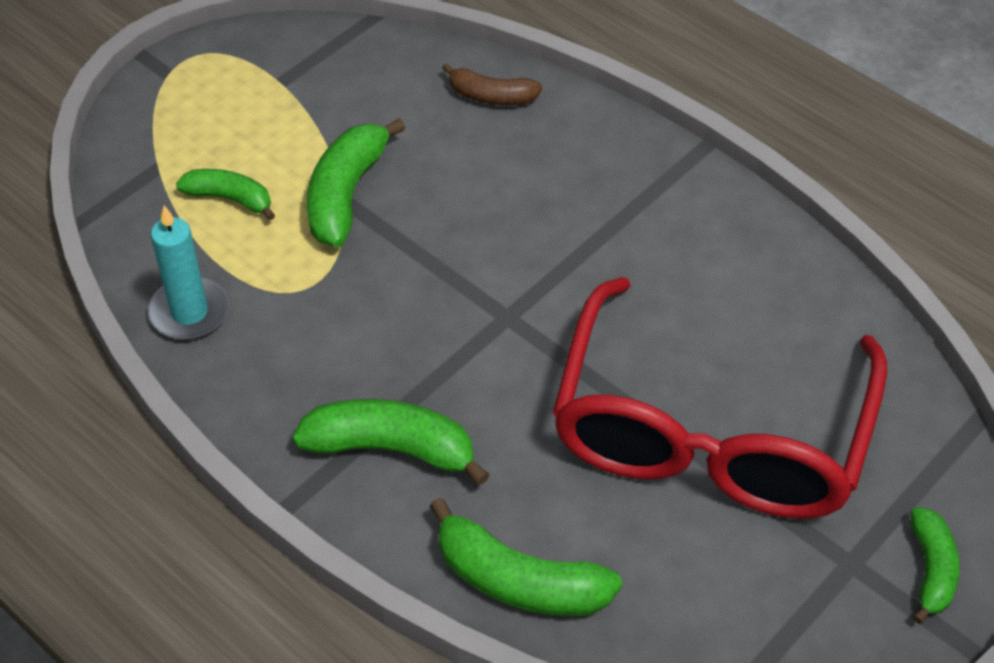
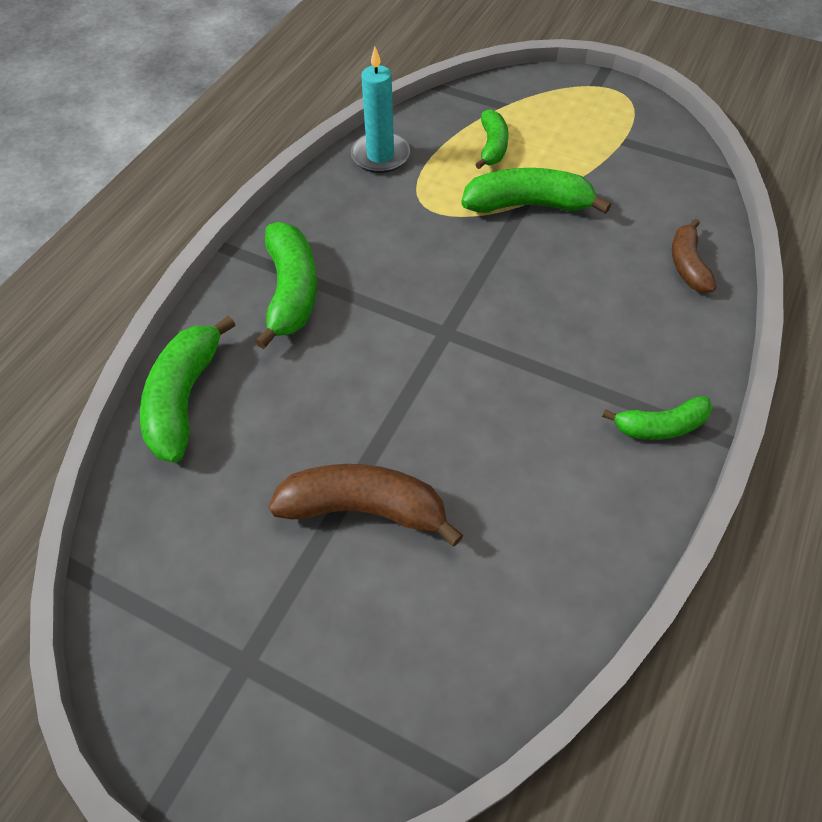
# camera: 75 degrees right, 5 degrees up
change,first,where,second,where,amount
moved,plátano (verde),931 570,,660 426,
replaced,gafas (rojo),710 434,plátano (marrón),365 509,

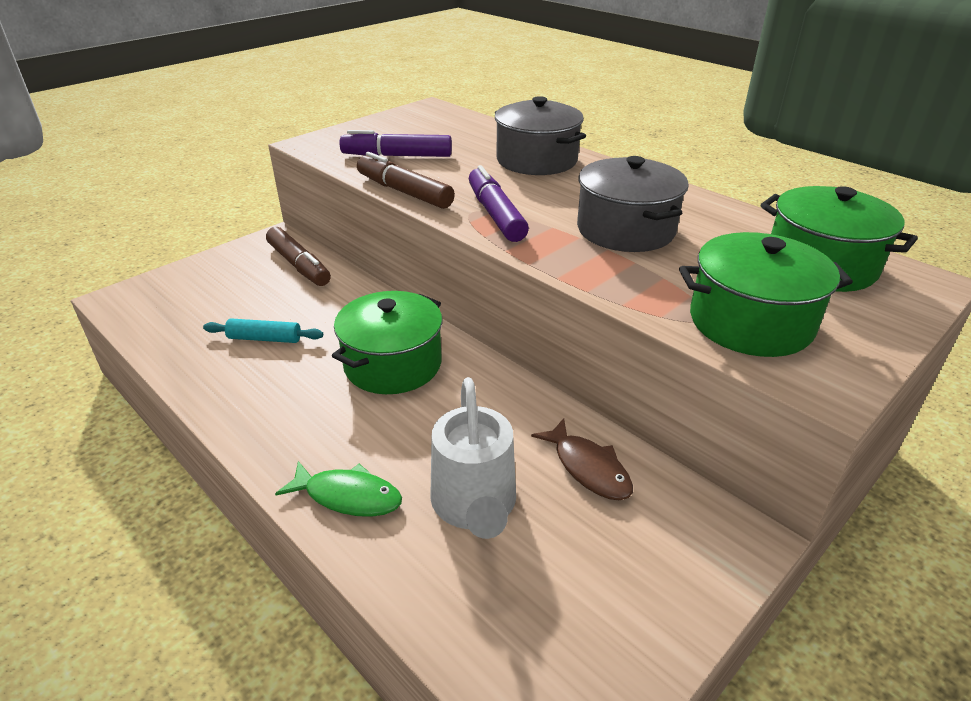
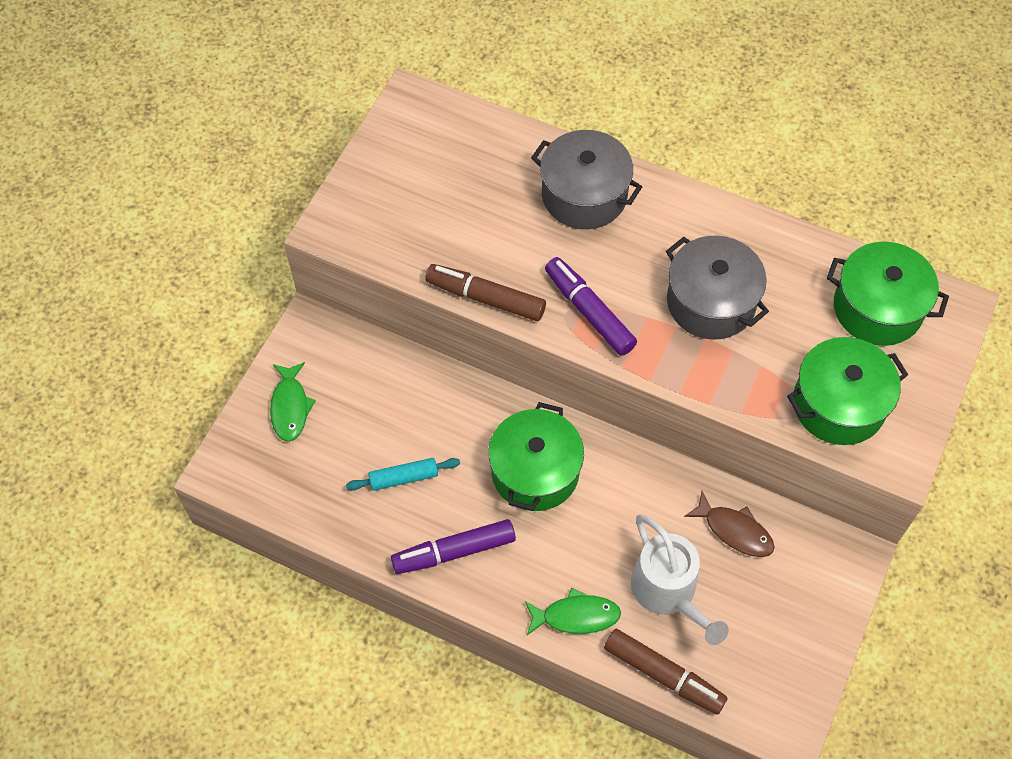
# camera: 20 degrees left, 25 degrees up
change,first,where,second,where,amount
added,,,pez (verde),290 407,
moved,rotulador (marrón),299 265,,663 675,
moved,rotulador (morado),397 156,,454 551,

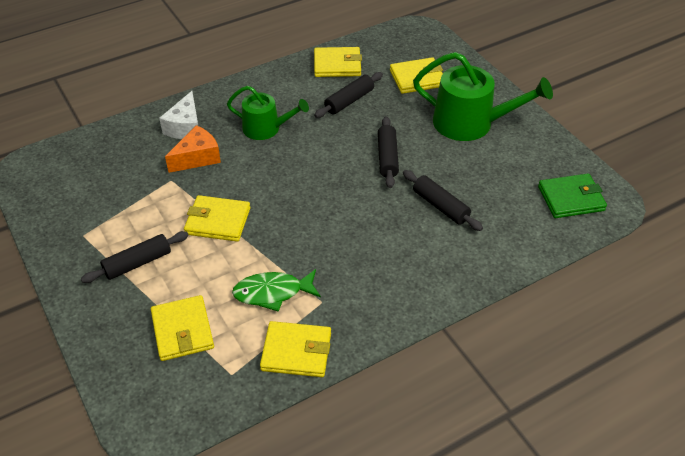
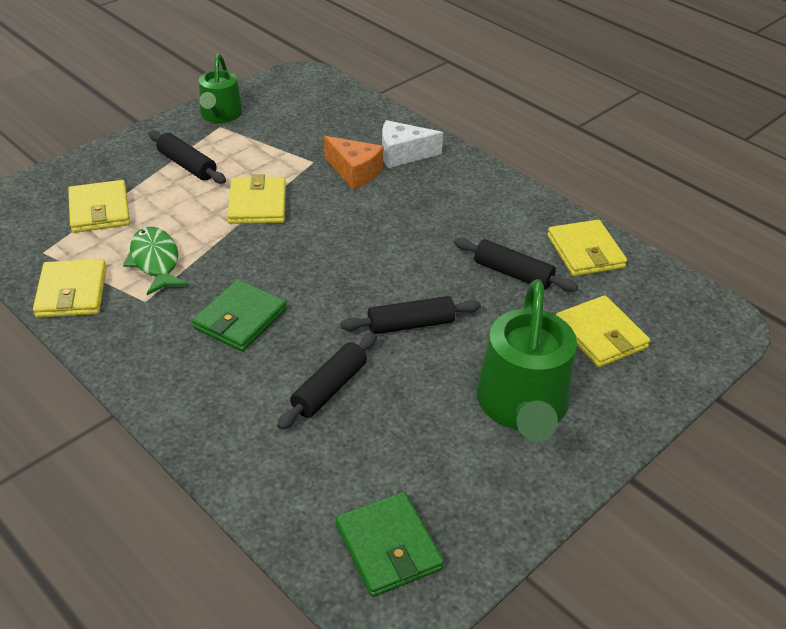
# camera: 75 degrees right, 5 degrees down
change,first,where,second,where,amount
added,,,cartera (verde),240 319,
moved,regadera (verde),266 128,,220 115,
turned,cartera (amarillo),182 330,,100 210,75 degrees counterclockwise

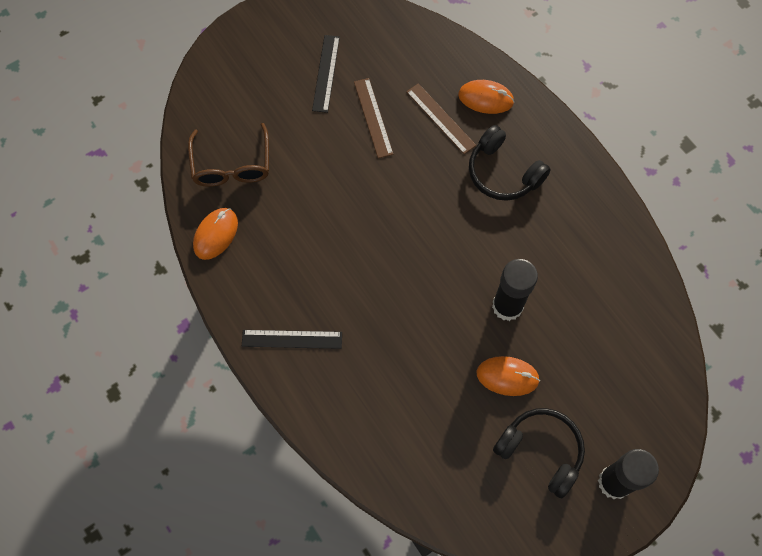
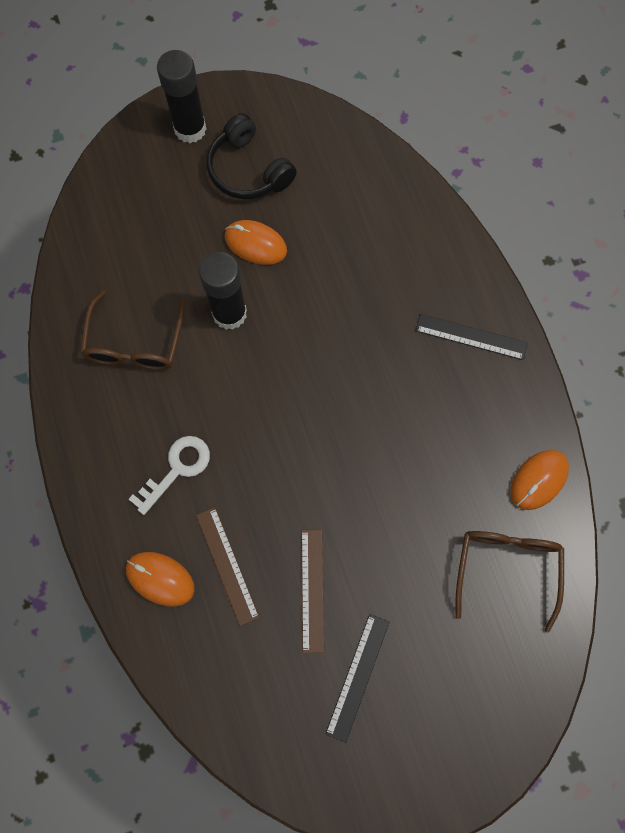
# camera: 165 degrees left, 5 degrees up
change,first,where,second,where,amount
added,,,gafas (marrón),135 343,
replaced,auriculares (negro),503 173,llave (blanco),177 469,

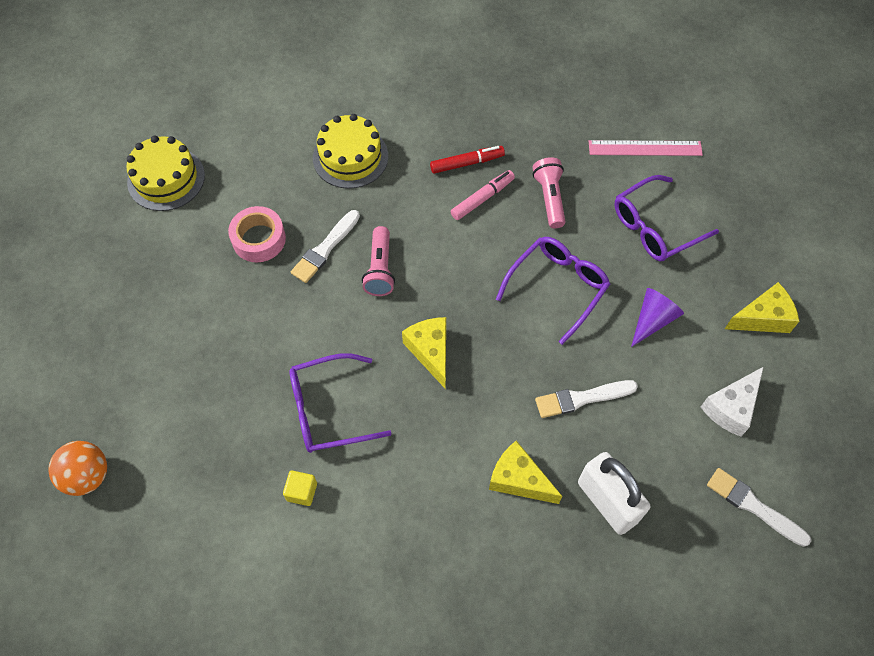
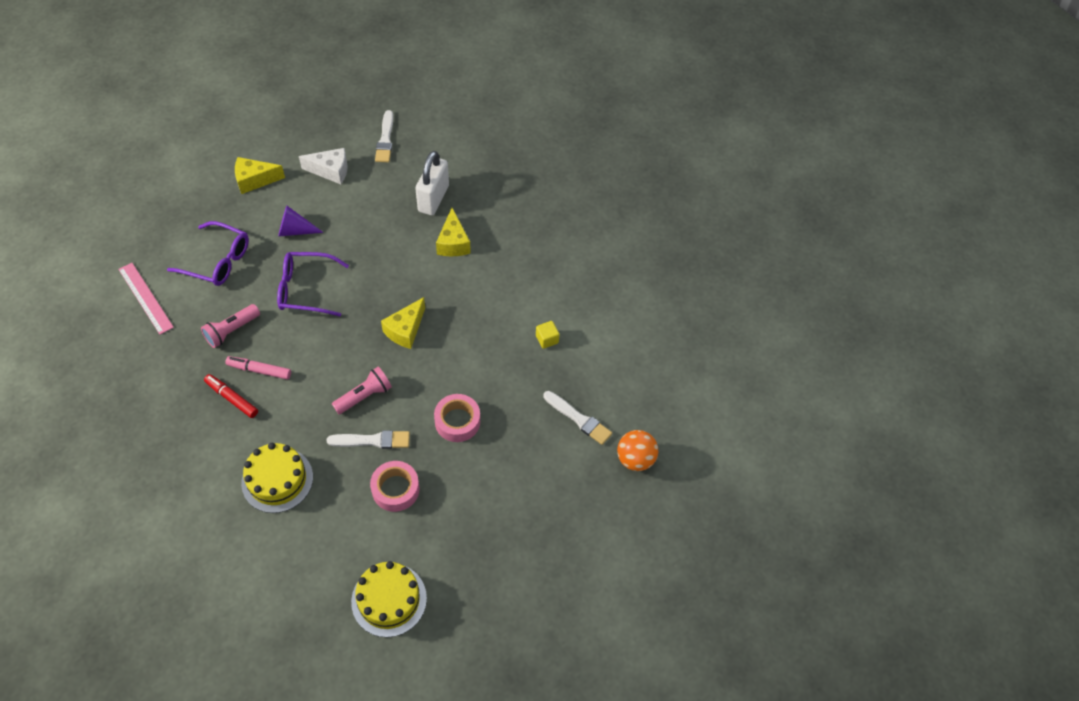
# camera: 130 degrees left, 5 degrees down
change,first,where,second,where,amount
removed,gafas (morado),328 410,,,
added,,,cinta adhesiva (rosa),457 421,
moved,pincel (blanco),581 399,,579 419,
turned,queso (amarillo),762 318,,255 180,45 degrees counterclockwise

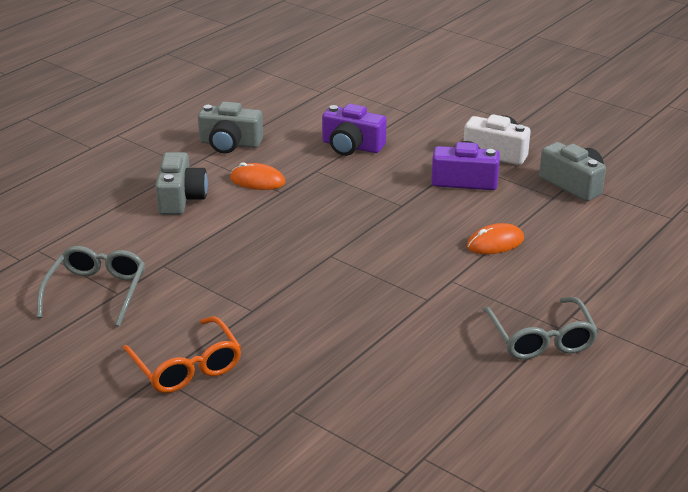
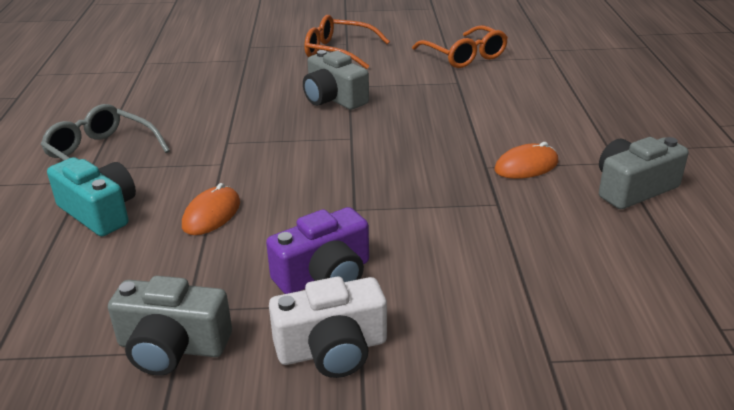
# camera: 140 degrees right, 0 degrees up
change,first,where,second,where,amount
removed,cámara (morado),351 146,,,
added,,,cámara (turquesa),99 212,
moved,cámara (gris),180 198,,333 98,
recoloured,gafas (gris),96 292,gafas (naranja),464 56,

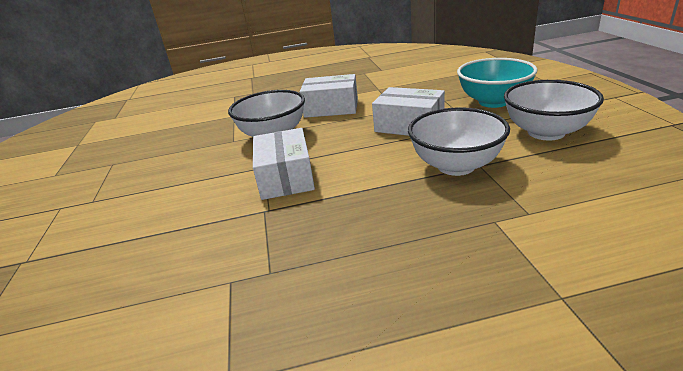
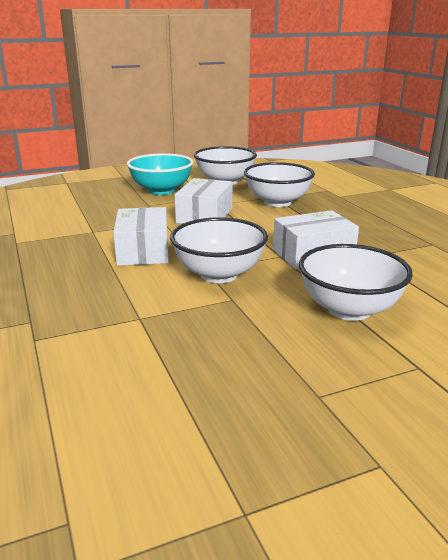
# camera: 105 degrees left, 5 degrees down
change,first,where,second,where,amount
added,,,cuenco (blanco),349 309,

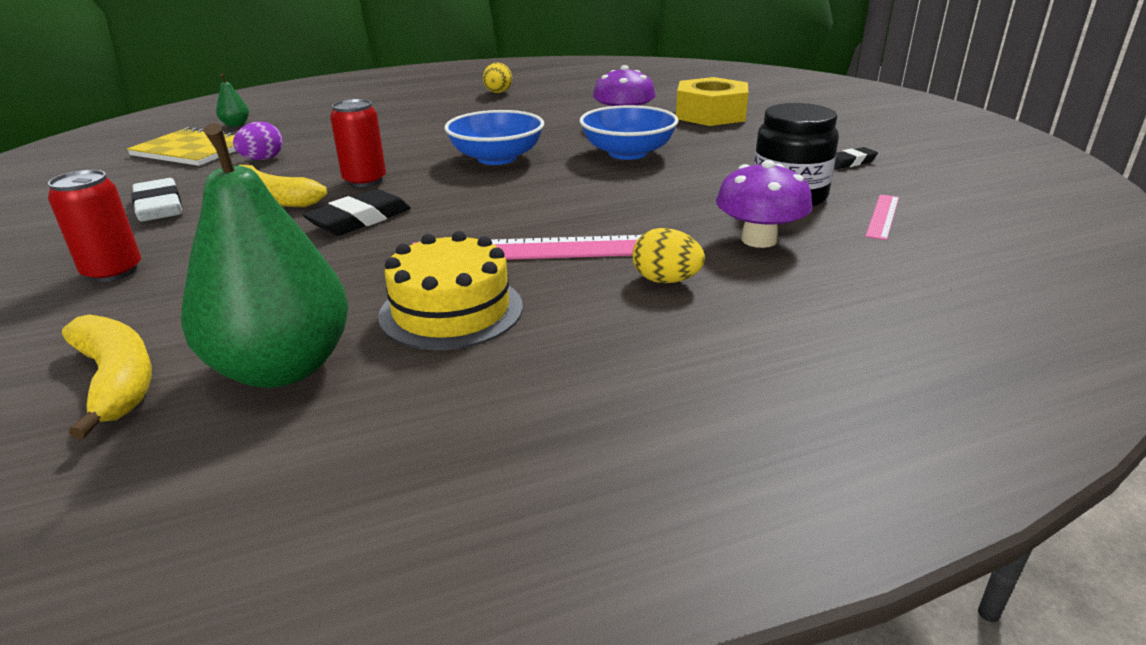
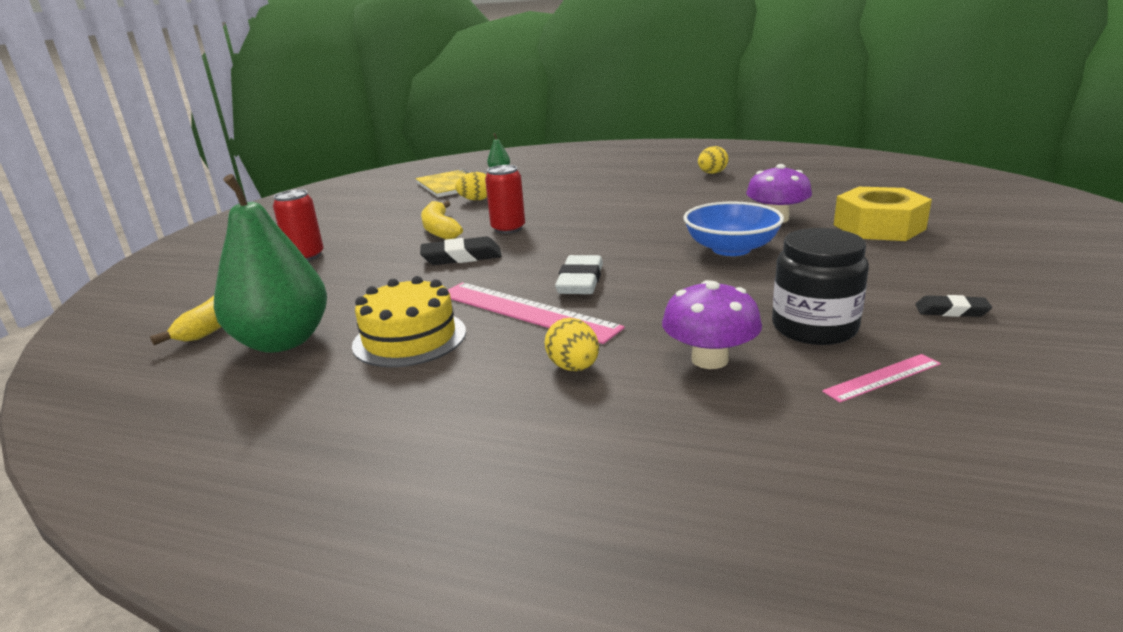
# camera: 40 degrees right, 5 degrees down
change,first,where,second,where,amount
removed,cuenco (azul),497 158,,,
moved,goma de borrar (blanco),159 207,,580 281,
recoloured,huevo (morado),262 159,huevo (amarillo),476 200,

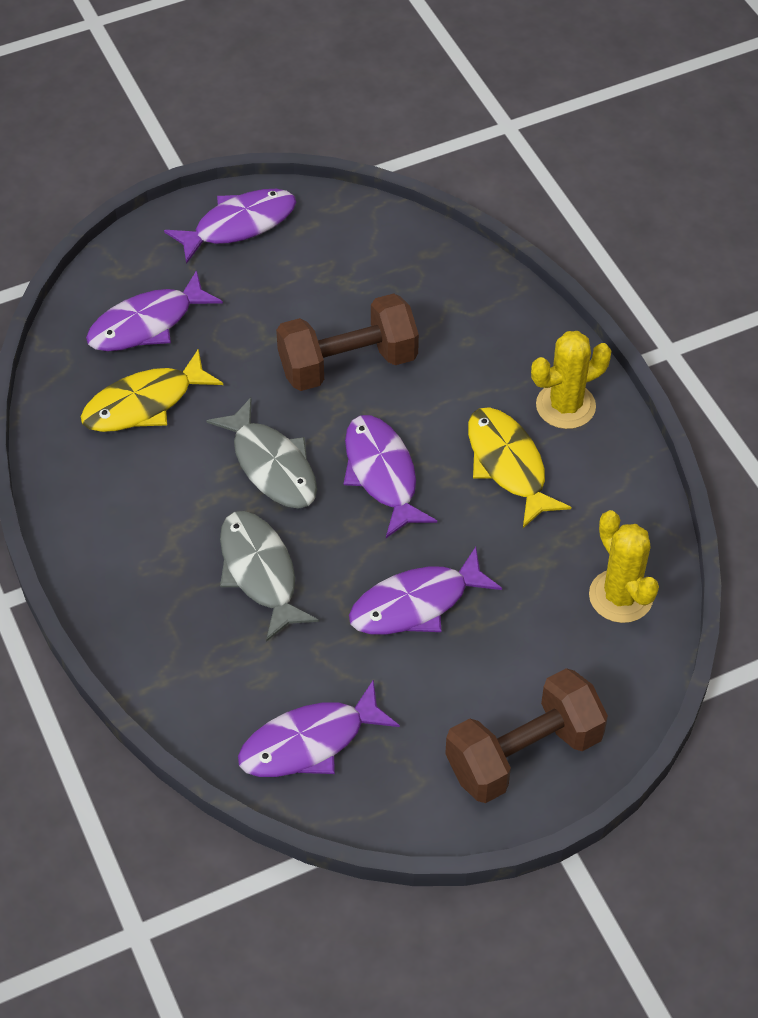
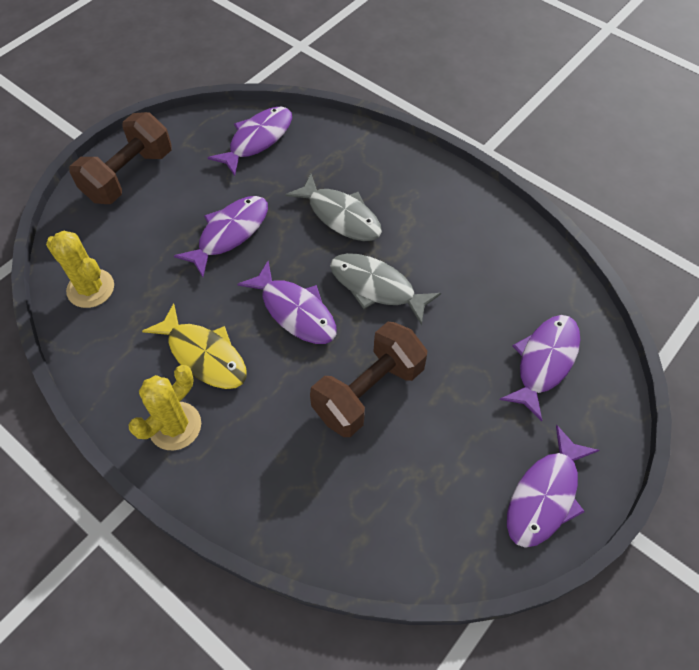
# camera: 155 degrees right, 5 degrees up
change,first,where,second,where,amount
removed,pez (amarillo),144 403,,,

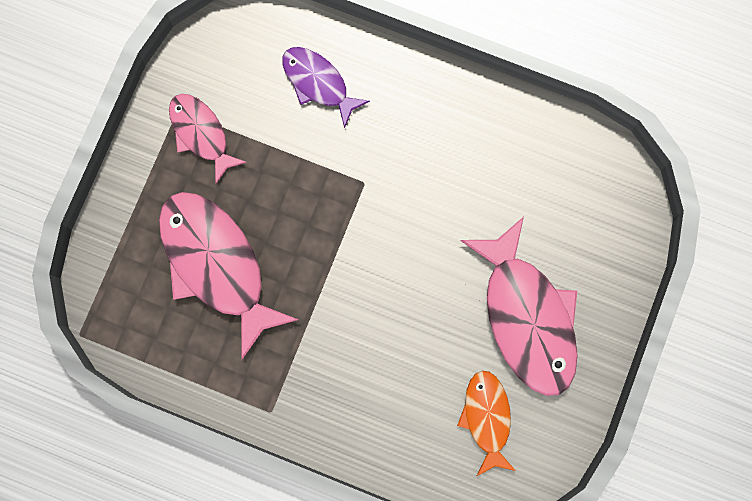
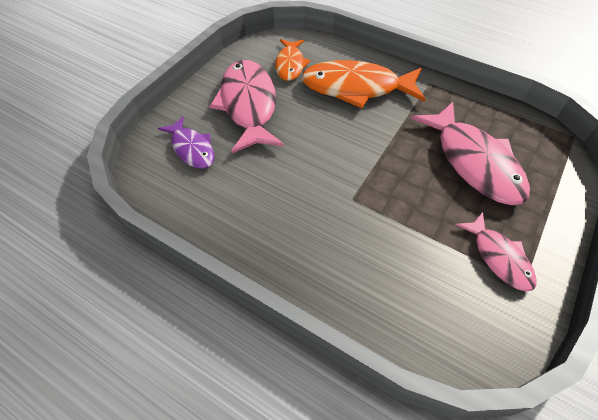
# camera: 170 degrees left, 25 degrees down
change,first,where,second,where,amount
added,,,pez (naranja),356 88,
moved,pez (morado),318 83,,192 149,

